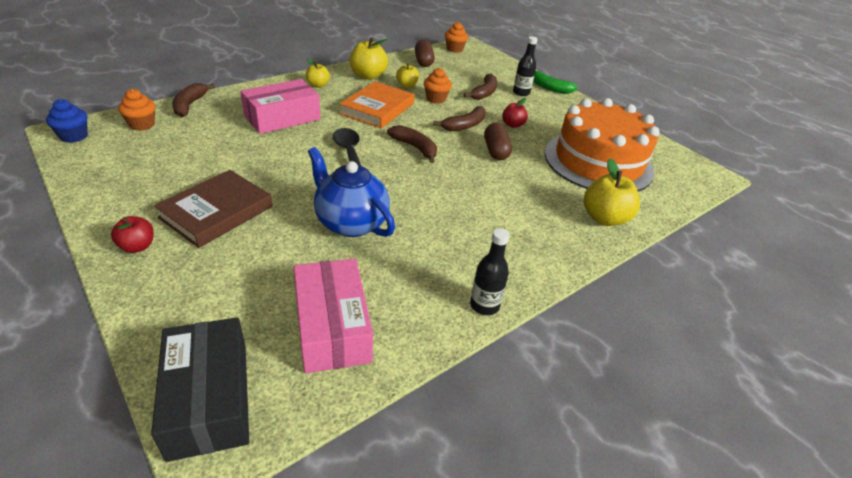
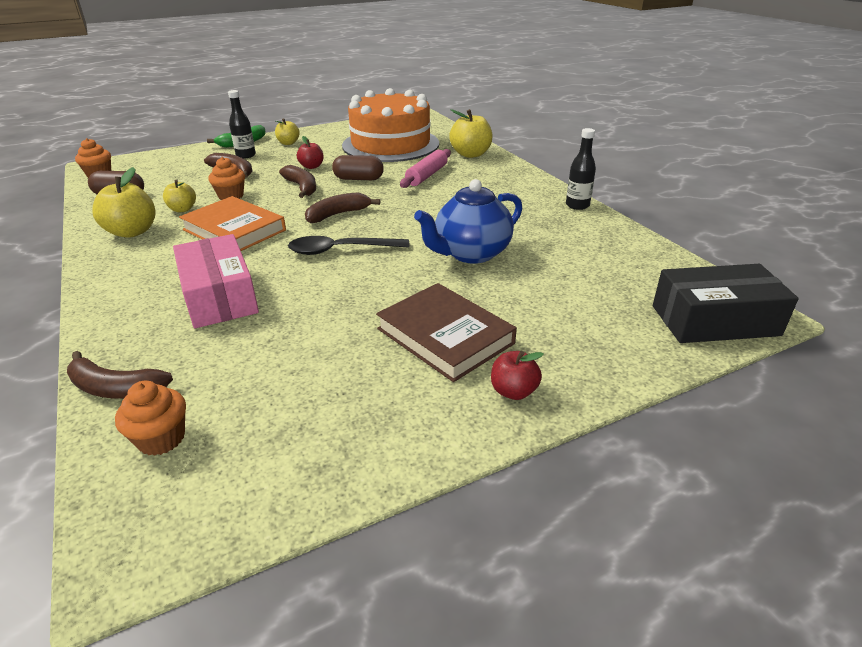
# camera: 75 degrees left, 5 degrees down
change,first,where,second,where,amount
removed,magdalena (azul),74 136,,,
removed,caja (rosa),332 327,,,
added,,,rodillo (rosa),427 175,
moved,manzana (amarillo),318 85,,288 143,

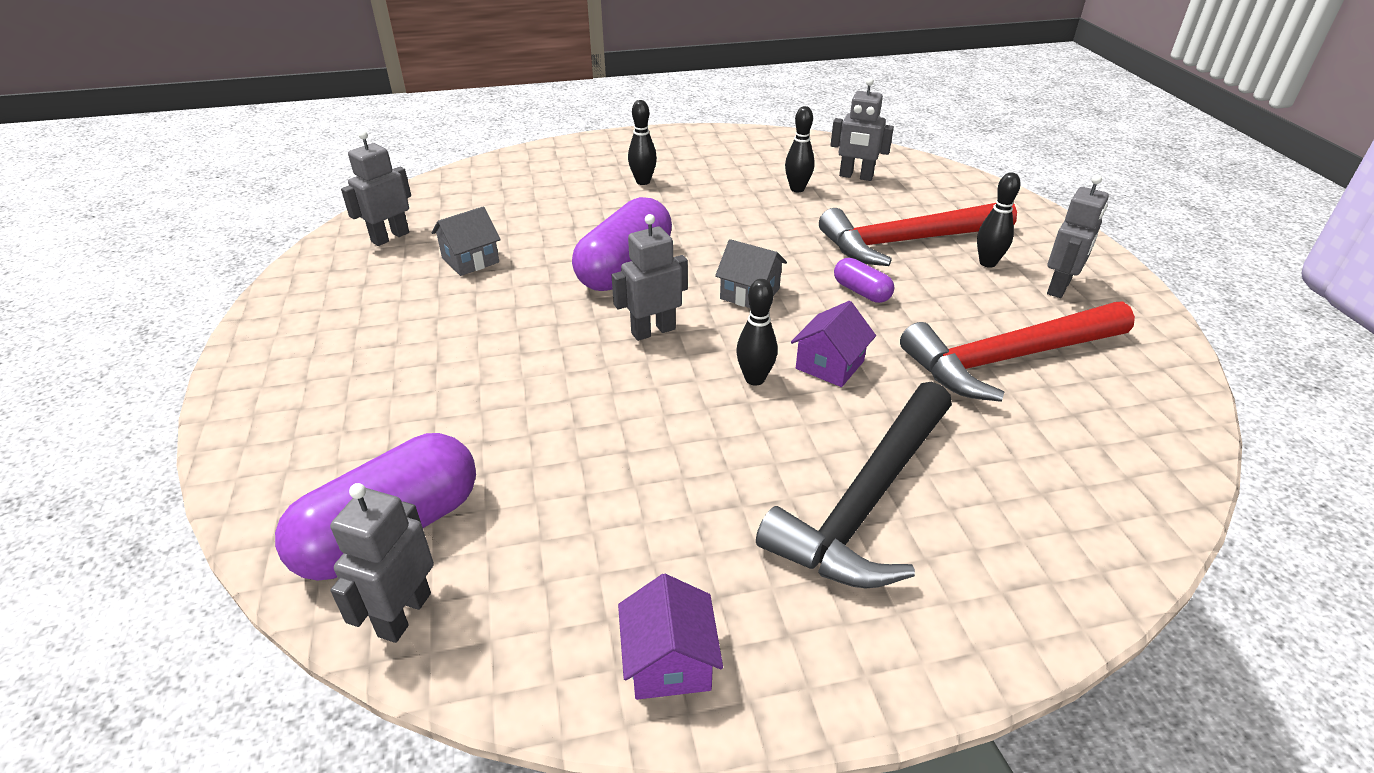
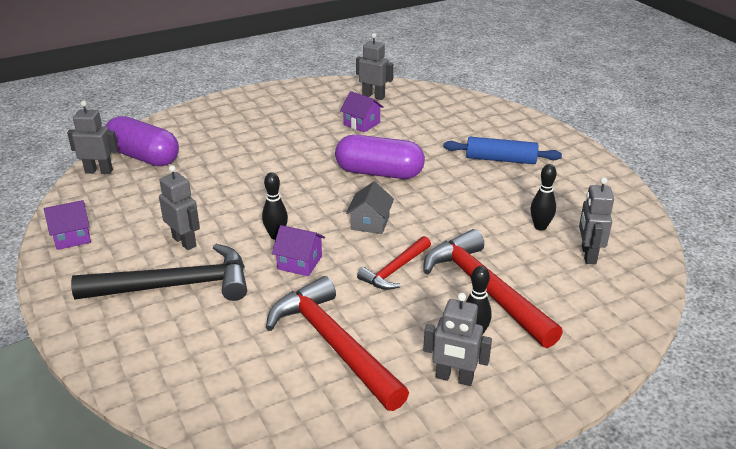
# camera: 75 degrees right, 5 degrees down
change,first,where,second,where,amount
moved,robot (gris),653 331,,184 242,
replaced,bolo (negro),643 182,rodillo (azul),500 159,
replaced,cápsula (morado),861 292,martillo (rojo),395 270,
recoloured,casa (gris),470 260,casa (morado),361 124,
turned,martillo (negro),867 501,,175 285,150 degrees clockwise

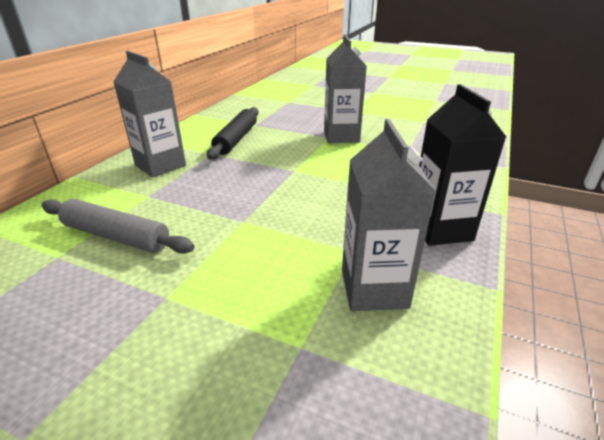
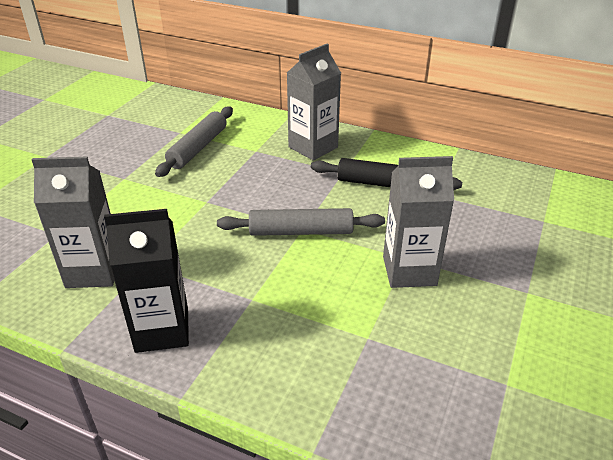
# camera: 90 degrees right, 5 degrees up
change,first,where,second,where,amount
added,,,rodillo (gris),301 231,

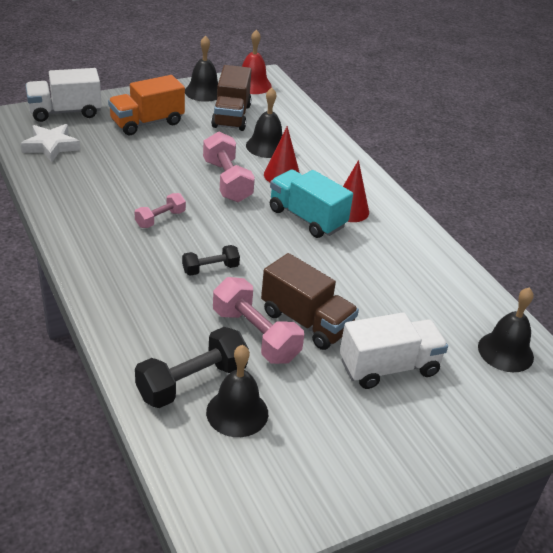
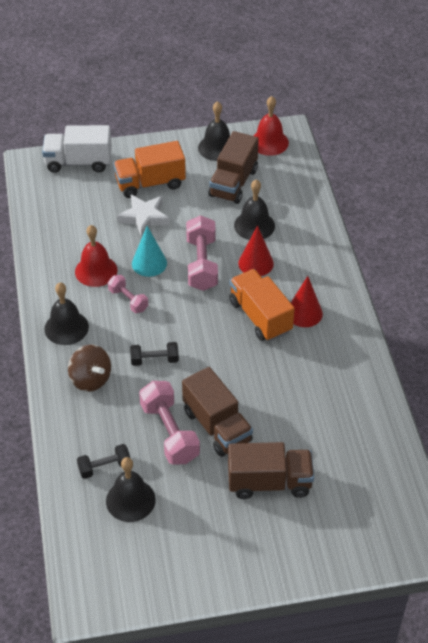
# camera: 20 degrees right, 10 degrees up
change,first,where,second,where,amount
added,,,peonza (marrón),90 379,
added,,,campana (rojo),96 271,
added,,,cono (turquesa),149 263,
moved,estrella (blanco),51 146,,144 217,
moved,campana (negro),505 351,,66 327,
recoloured,camión (turquesa),307 218,camión (naranja),260 316,
recoloured,camión (blanco),388 367,camión (marrón),269 482,
turned,mancuerna (rosa),160 219,,128 300,75 degrees clockwise
resized,mancuerna (negro),192 382,,104 467,x0.58

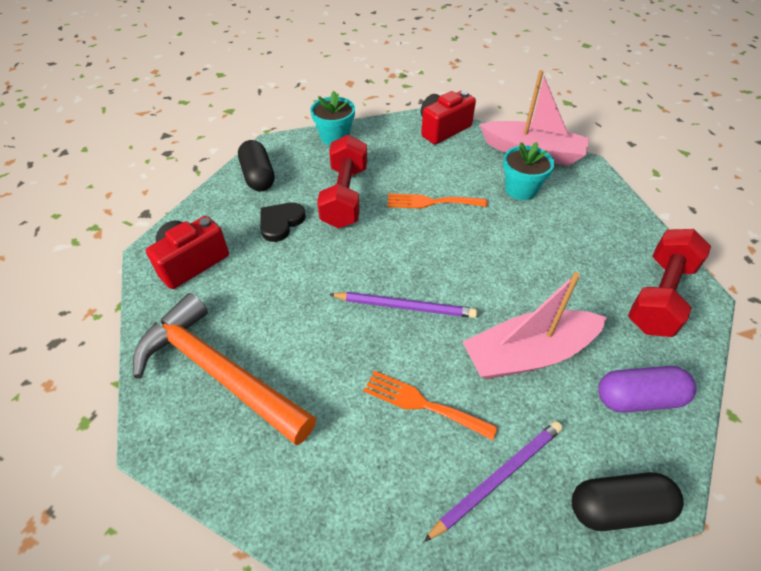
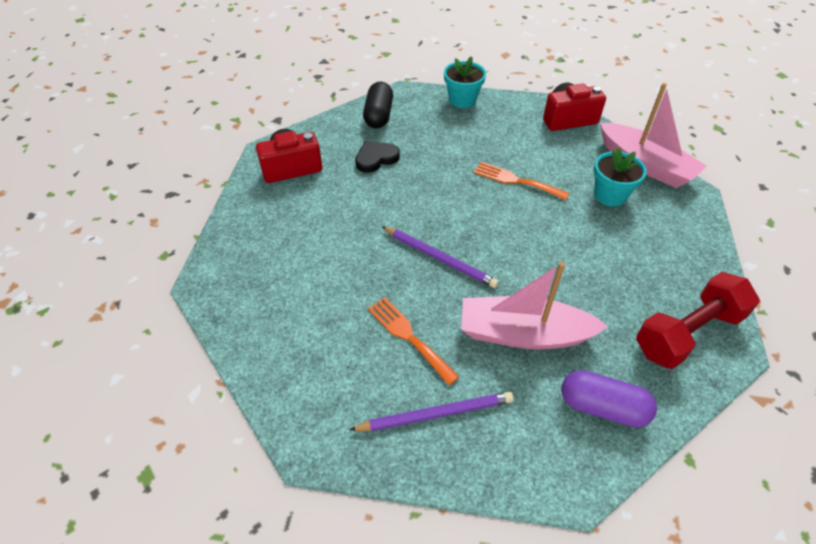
# camera: 25 degrees right, 0 degrees up
change,first,where,second,where,amount
removed,martillo (naranja),218 372,,,
removed,mancuerna (rojo),345 196,,,
removed,cápsula (negro),618 508,,,

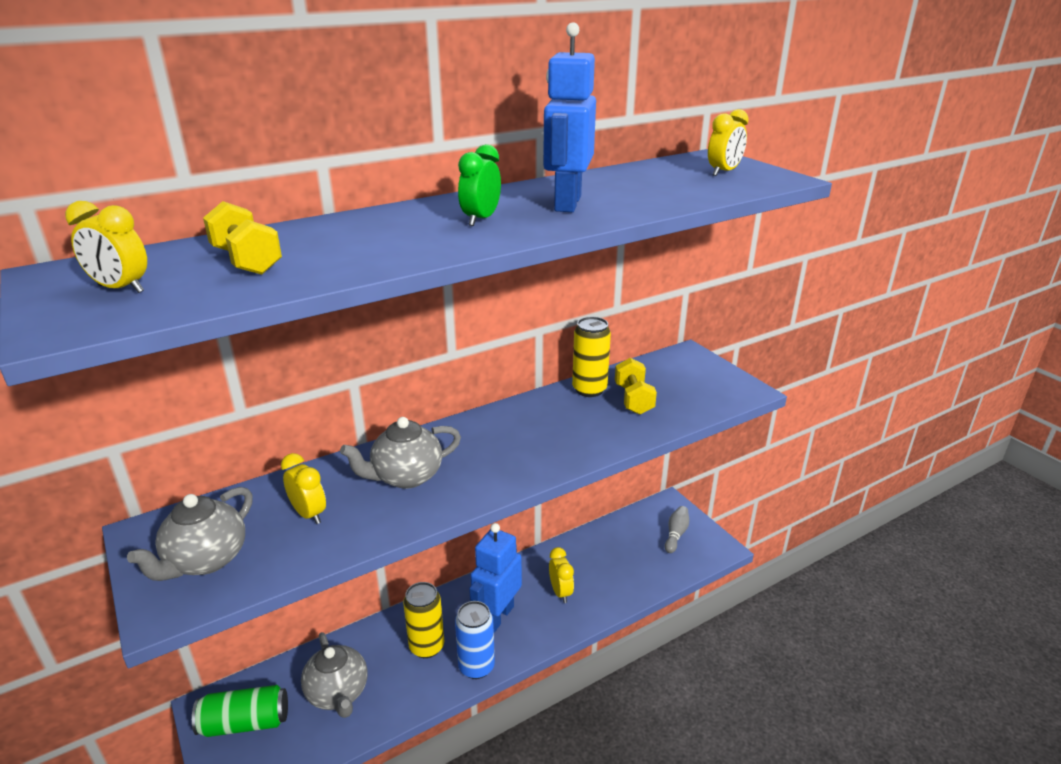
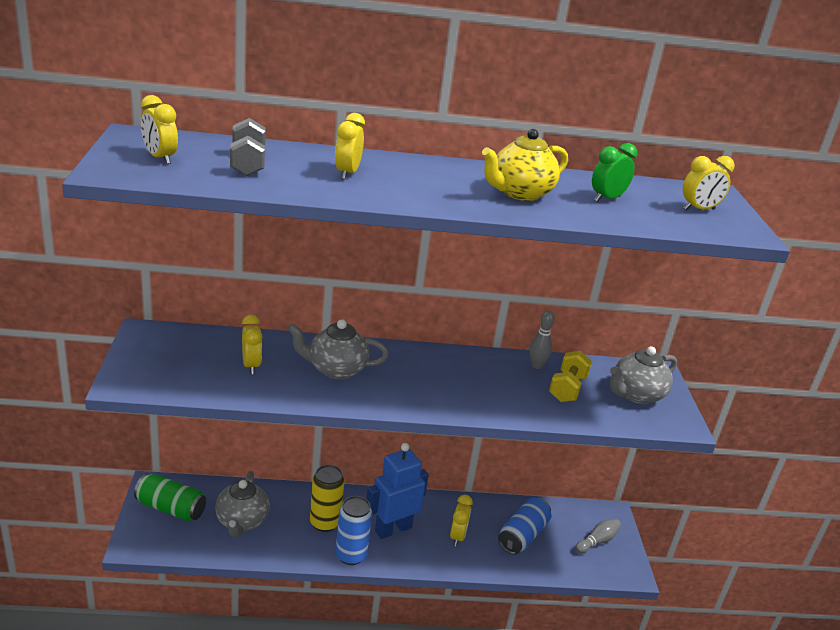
# camera: 25 degrees right, 0 degrees up
change,first,where,second,where,amount
added,,,despertador (amarillo),347 173,
added,,,lata (azul),522 535,
moved,tetera (gris),205 560,,636 395,
moved,despertador (verde),481 220,,607 199,
replaced,robot (azul),567 203,tetera (amarillo),519 193,
replaced,lata (amarillo),589 389,bolo (gris),536 365,
recoloured,mancuerna (amarillo),247 261,mancuerna (gris),248 164,

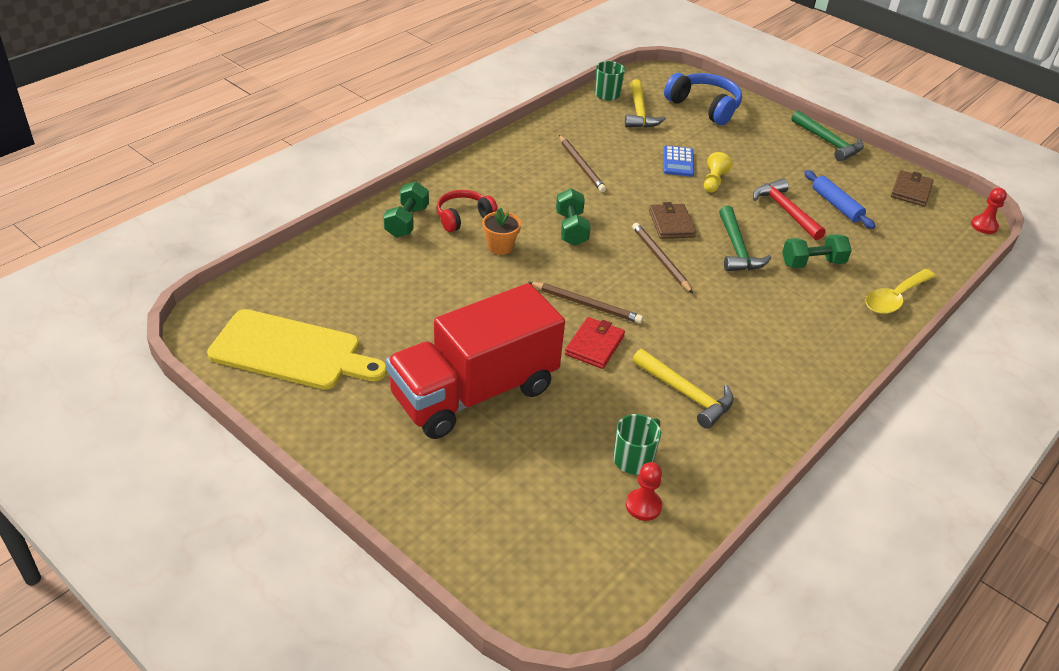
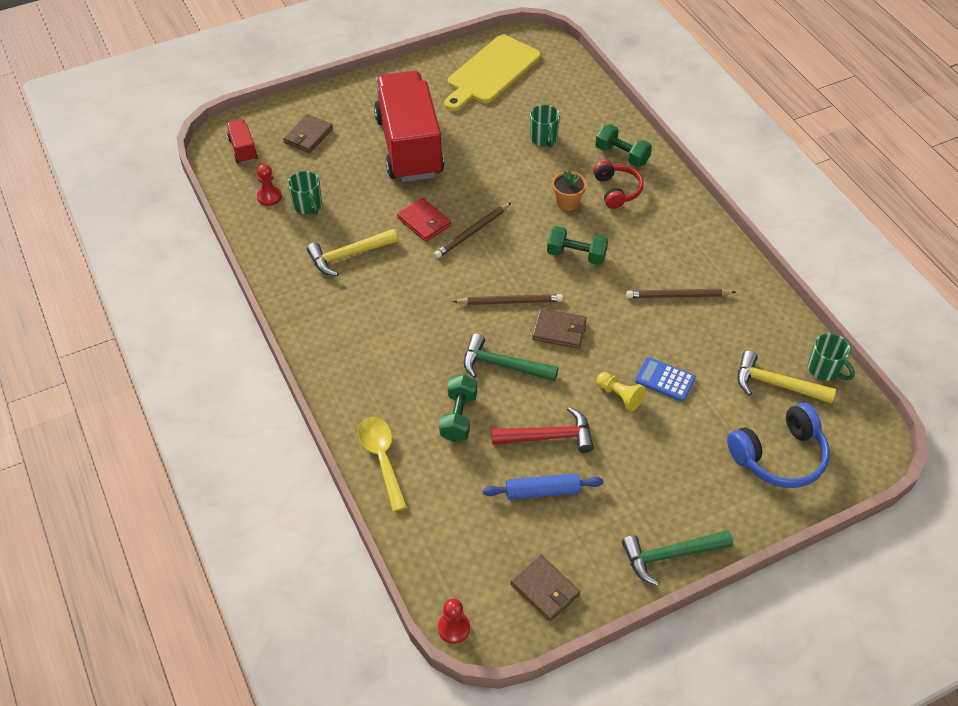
# camera: 115 degrees right, 10 degrees up
change,first,where,second,where,amount
added,,,camión (rojo),243 149,
added,,,cartera (marrón),308 136,
added,,,taza (verde),544 138,

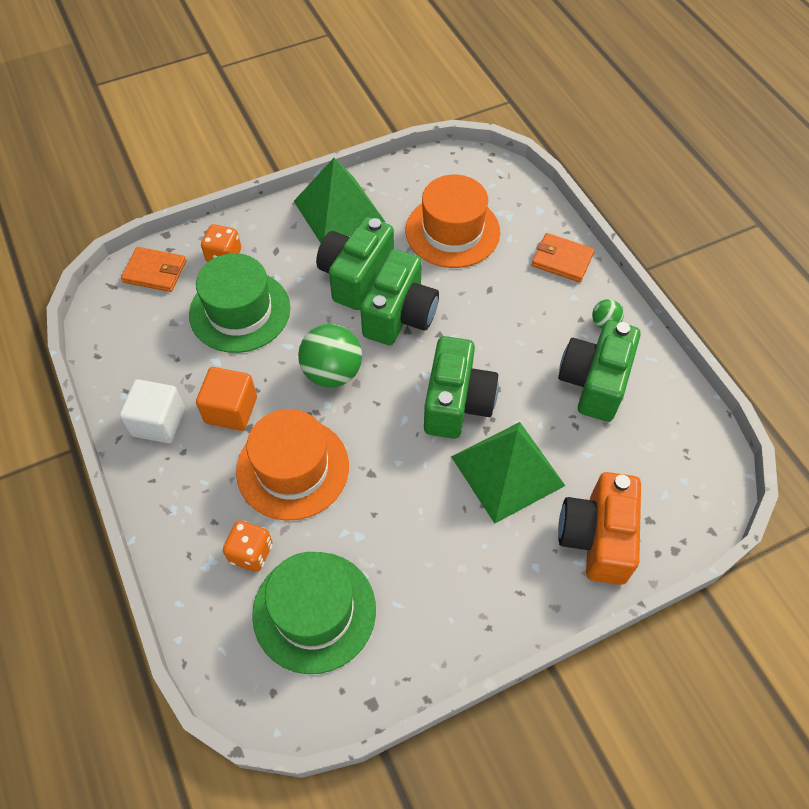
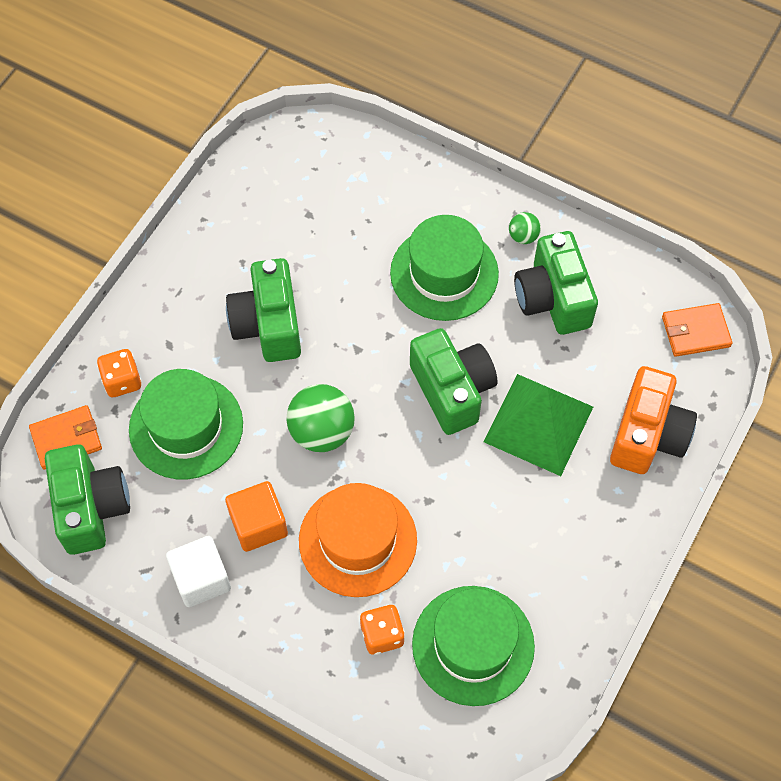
# camera: 35 degrees left, 5 degrees up
change,first,where,second,where,amount
removed,pirámide (verde),338 211,,,
removed,sombrero (naranja),452 231,,,
added,,,sombrero (verde),444 273,
moved,cámara (verde),400 315,,91 508,
moved,cartera (naranja),562 260,,695 332,
turned,cámara (naranja),596 538,,647 435,135 degrees counterclockwise

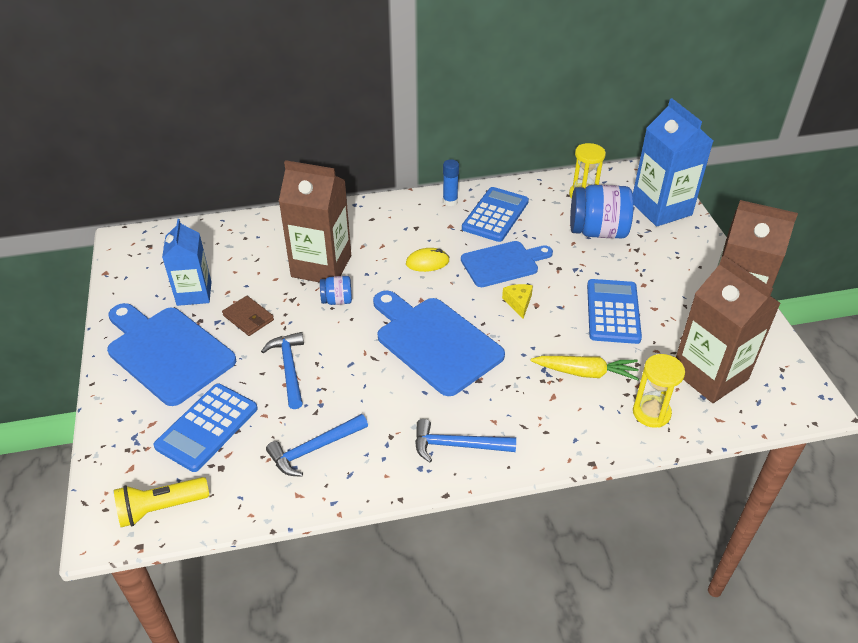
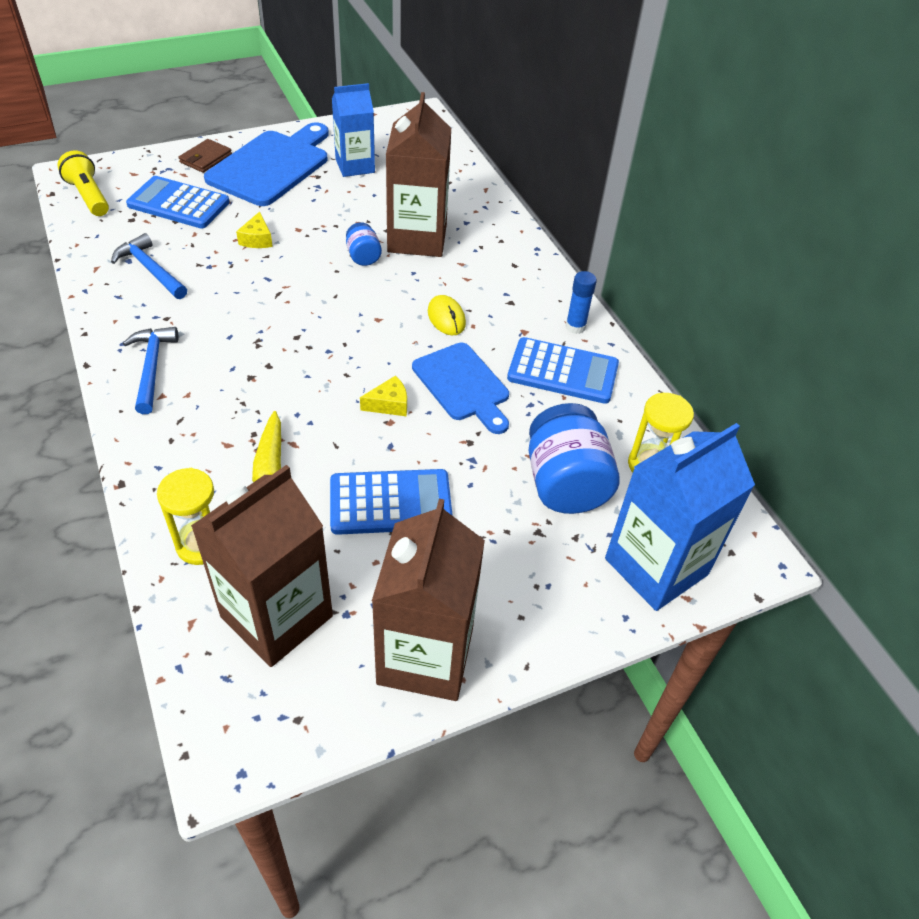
# camera: 75 degrees right, 5 degrees up
change,first,where,second,where,amount
removed,tabla de cortar (azul),435 342,,,
moved,cartera (marrón),248 318,,206 158,
replaced,martillo (azul),289 368,queso (amarillo),257 239,

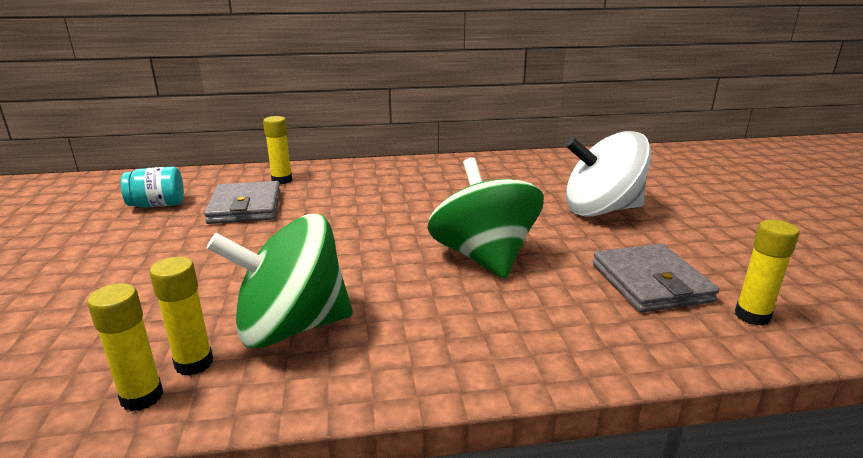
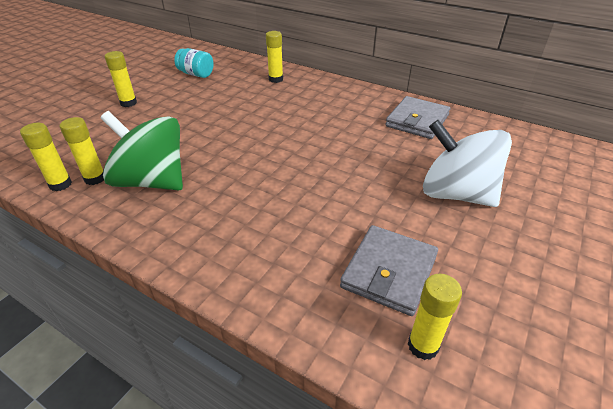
# camera: 40 degrees right, 15 degrees up
change,first,where,second,where,amount
removed,peonza (verde),484 257,,,
added,,,barra de pegamento (amarillo),128 103,
moved,cartera (gris),245 207,,417 121,

